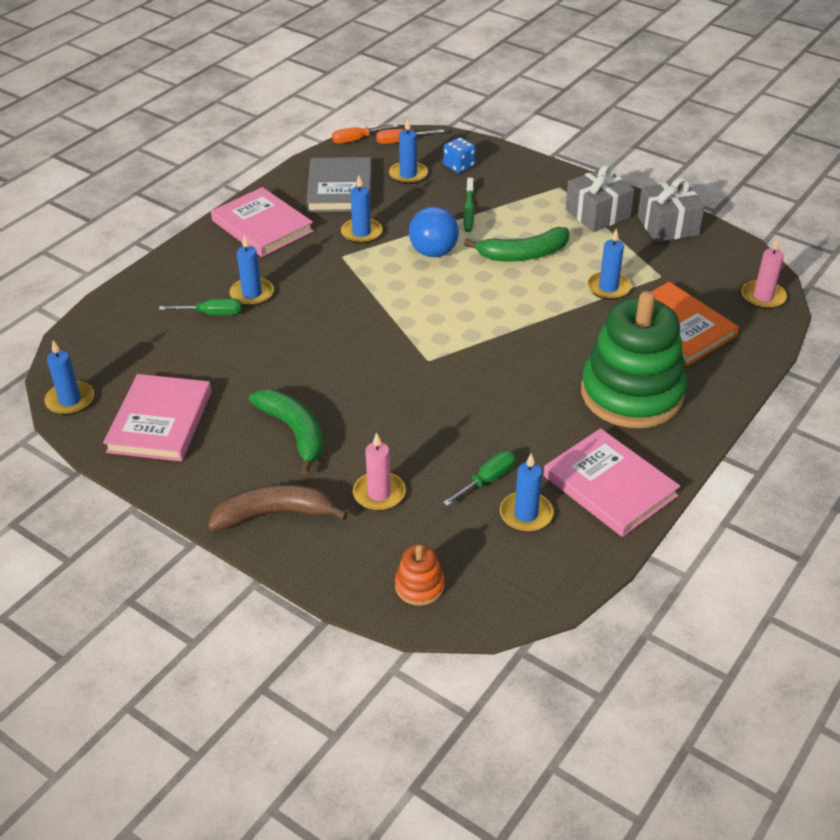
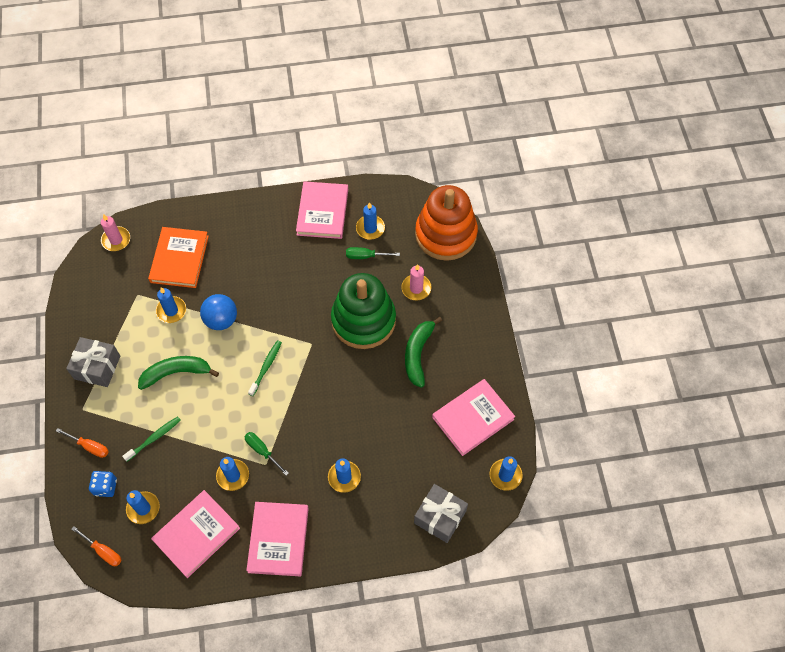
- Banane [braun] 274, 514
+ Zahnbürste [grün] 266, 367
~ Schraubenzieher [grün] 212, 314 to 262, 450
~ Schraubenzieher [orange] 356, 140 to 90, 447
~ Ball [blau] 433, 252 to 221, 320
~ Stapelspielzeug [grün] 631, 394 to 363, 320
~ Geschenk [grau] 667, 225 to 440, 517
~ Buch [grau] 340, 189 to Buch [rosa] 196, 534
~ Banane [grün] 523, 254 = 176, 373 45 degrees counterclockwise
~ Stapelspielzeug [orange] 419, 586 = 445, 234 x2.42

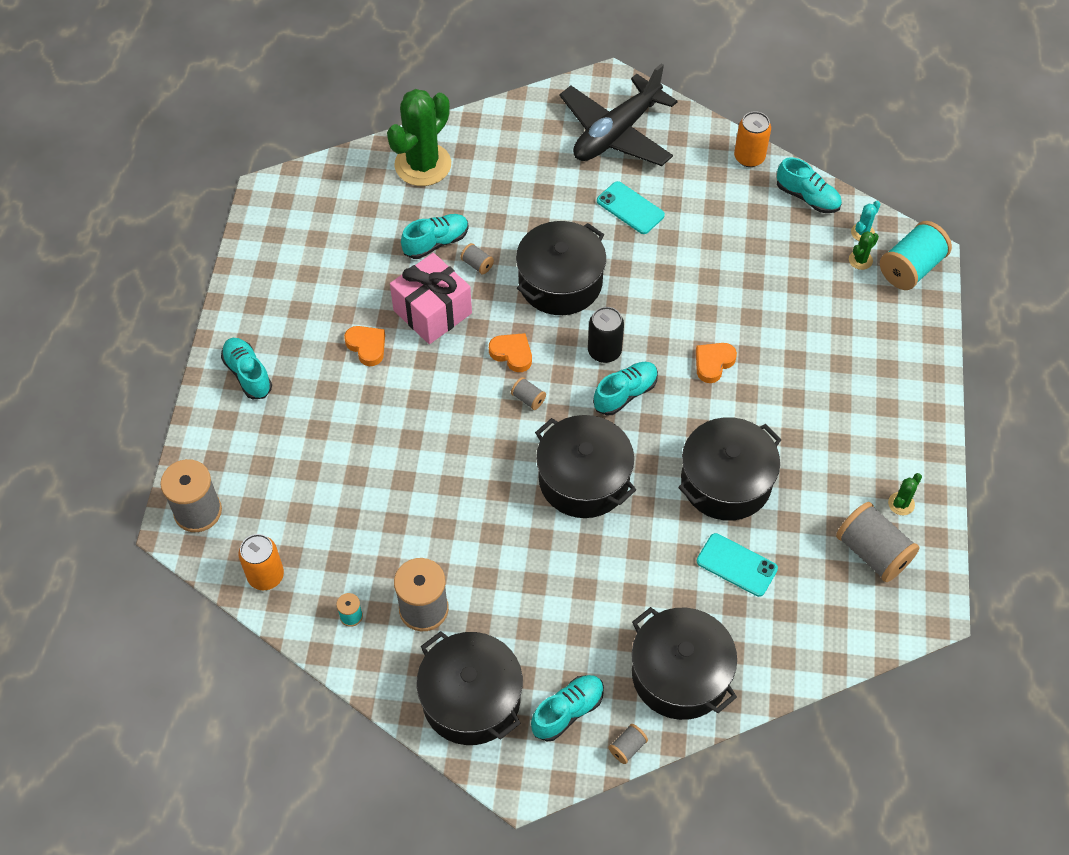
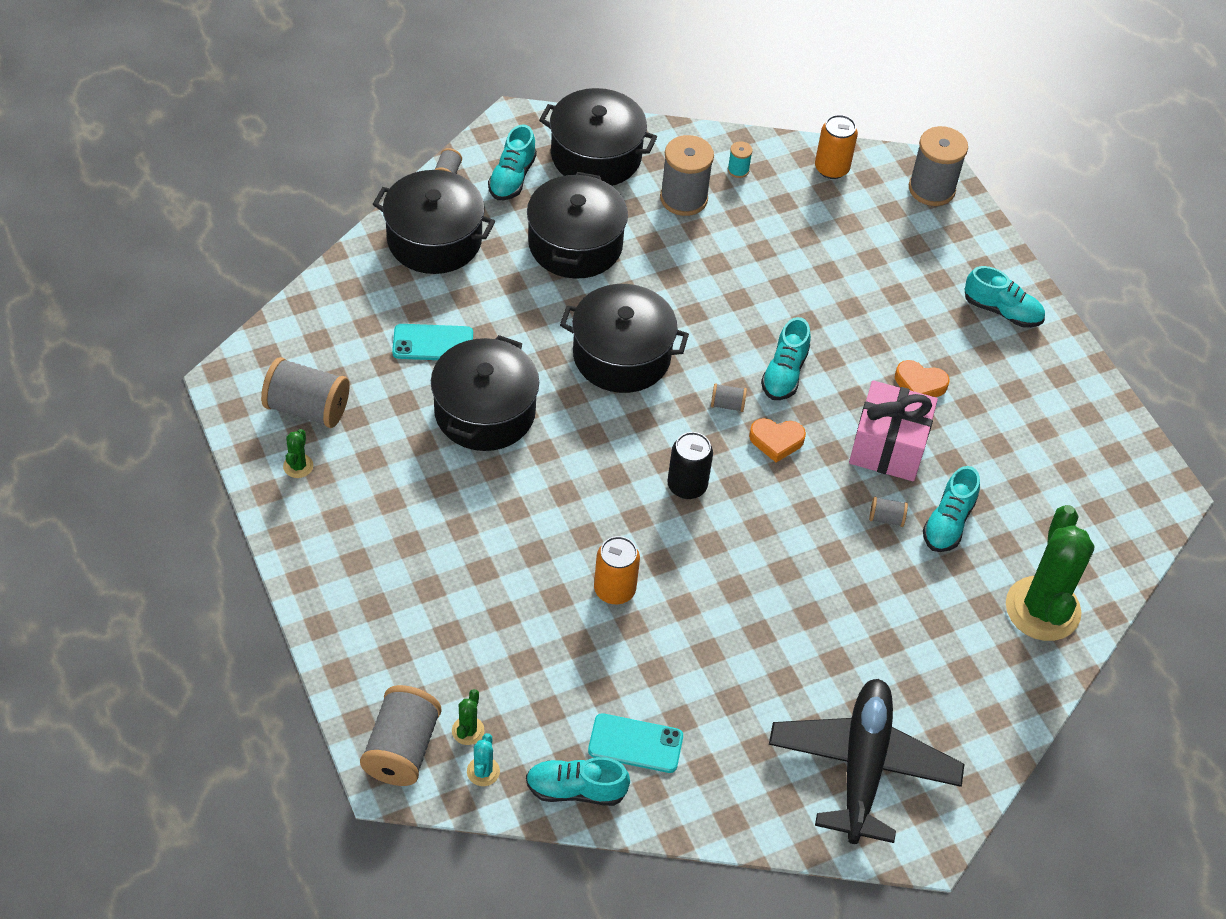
- Herz [orange] 713, 363
~ Kochtopf [schwarz] 560, 282 to 575, 244
~ Schuh [türkis] 625, 394 to 784, 373
~ Handy [türkis] 630, 208 to 635, 743
~ Dose [orange] 749, 157 to 614, 590
~ Garnrolle [türkis] 911, 268 to Garnrolle [grau] 402, 749

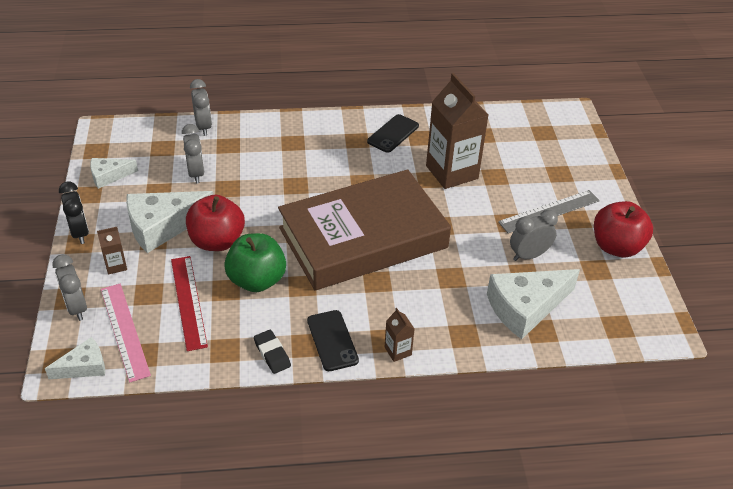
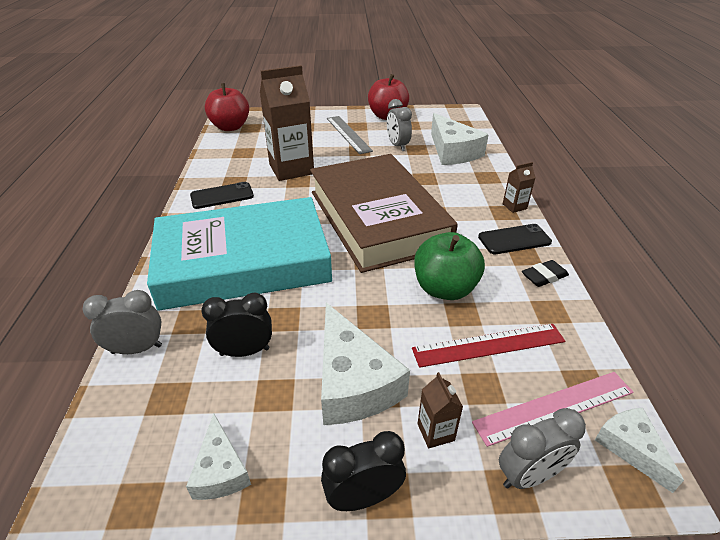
+ Buch [türkis] 243, 262
~ Apfel [rot] 217, 241 to 230, 127
~ Wecker [grau] 196, 173 to Wecker [schwarz] 244, 351
~ Handy [schwarz] 393, 134 = 222, 196 60 degrees counterclockwise

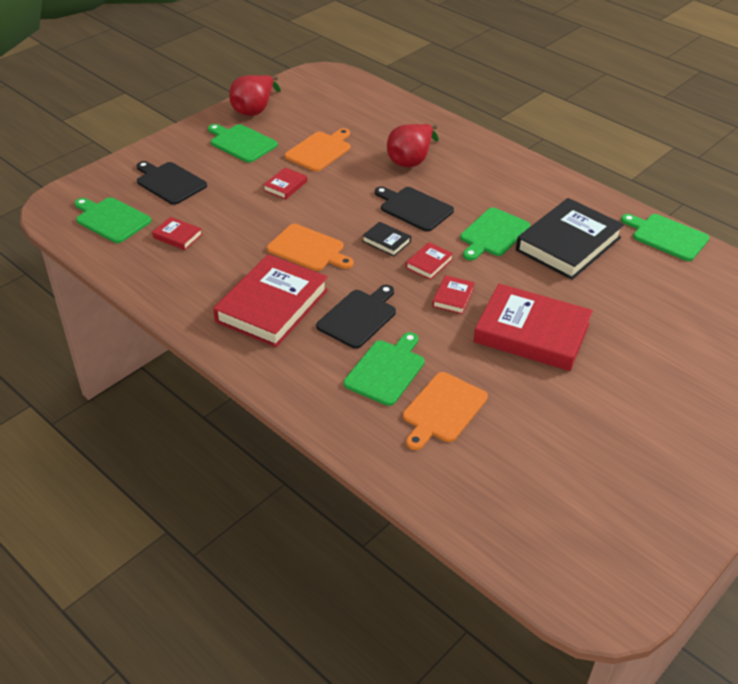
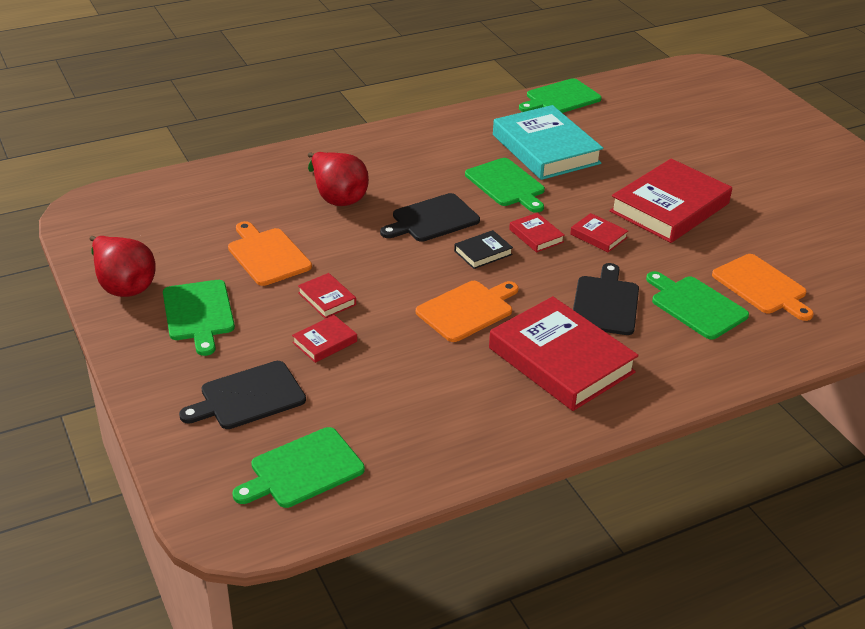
~ Buch [rot] 177, 236 to 325, 342
~ Buch [schwarz] 568, 244 to Buch [türkis] 546, 149
~ Schneidebrett [grün] 241, 143 = 198, 313 75 degrees counterclockwise
~ Schneidebrett [schwarz] 359, 317 = 605, 303 45 degrees clockwise

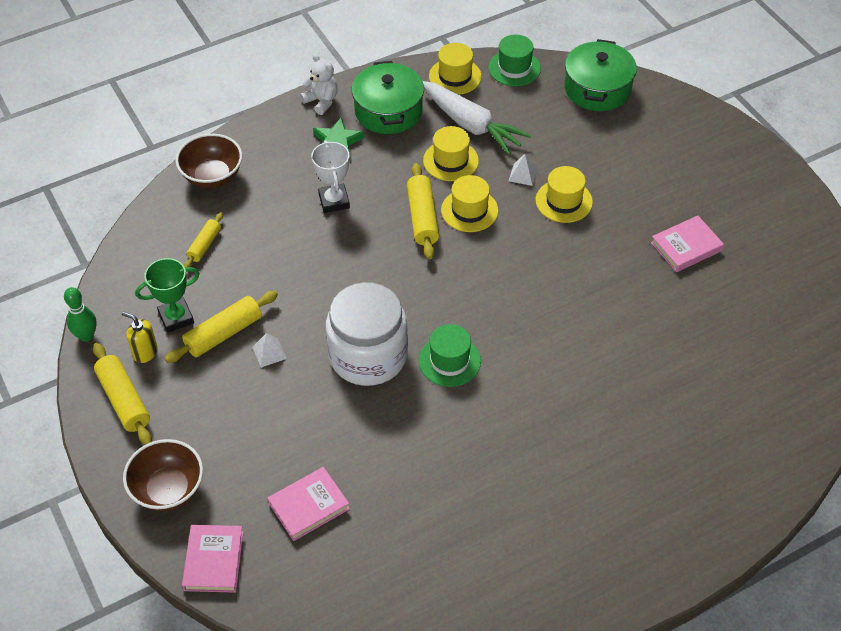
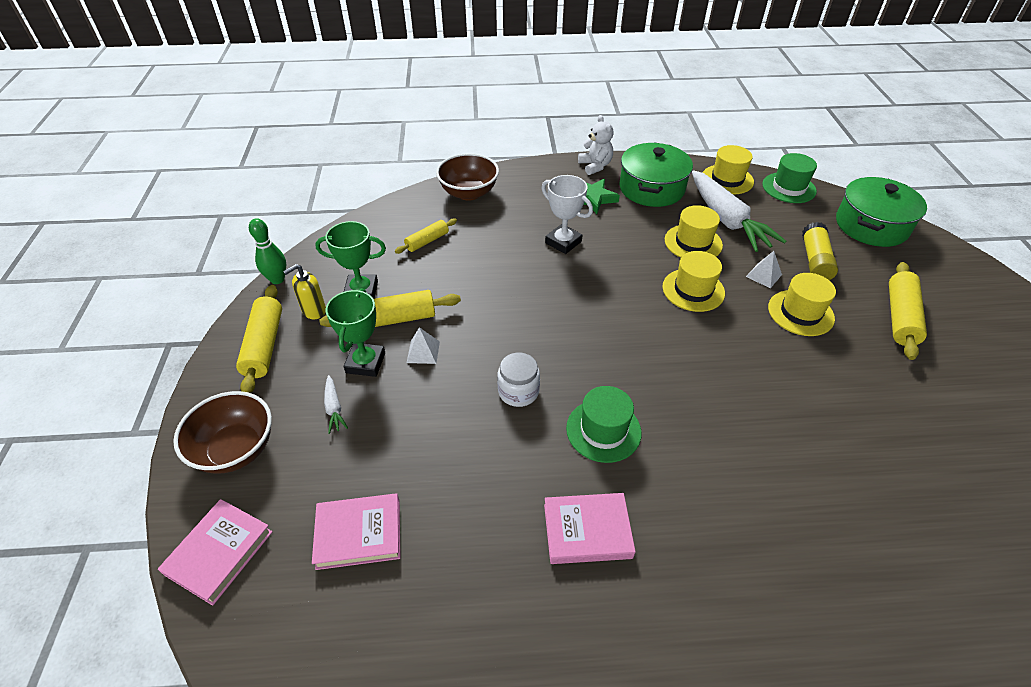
+ Karotte [weiß] 334, 408
+ Pokal [grün] 365, 363
+ Klebestift [gelb] 814, 260
~ Nudelholz [gelb] 422, 218 to 900, 317
~ Buch [rosa] 686, 247 to 587, 531
~ Seifenspender [gelb] 145, 352 = 314, 311 90 degrees counterclockwise
~ Pokal [weiß] 334, 201 = 563, 242 60 degrees counterclockwise
~ Einmachglas [weiß] 368, 355 = 518, 391 x0.46

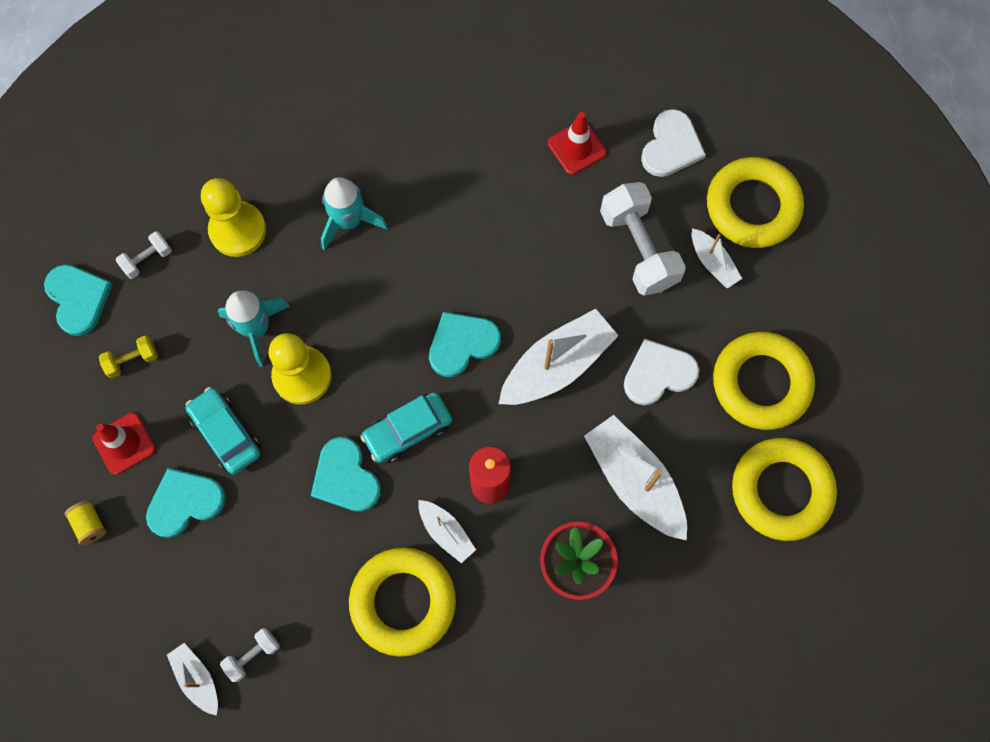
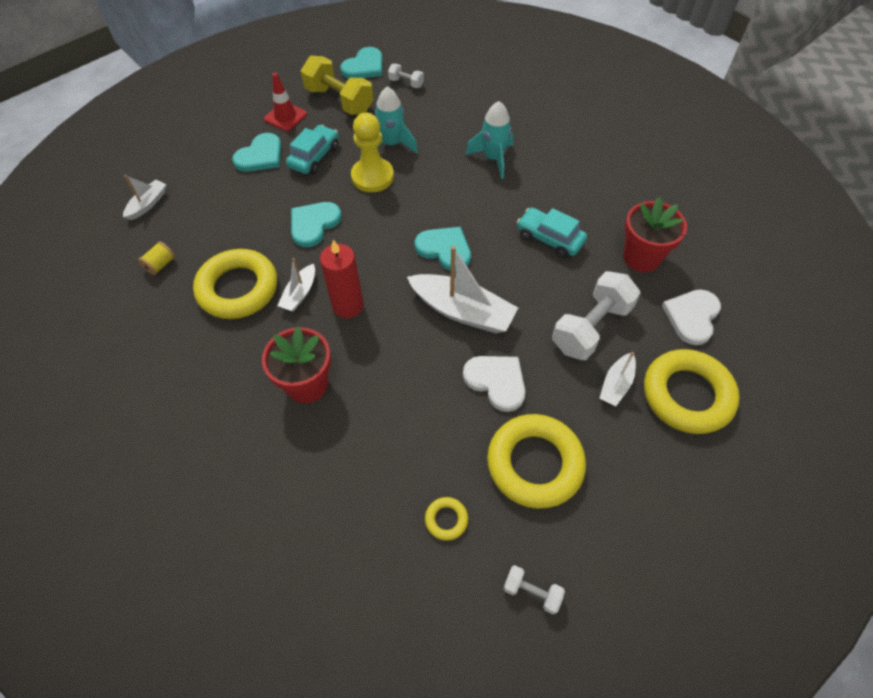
- Bauer [gelb] 238, 230
- Boot [weiß] 634, 481
~ Garnrolle [gelb] 90, 524 to 161, 265
~ Hantel [weiß] 253, 655 to 531, 592
~ Auto [türkis] 408, 431 to 549, 239
~ Leitkegel [rot] 576, 148 to Blumentopf [rot] 641, 257
~ Herz [türkis] 184, 502 = 260, 156 90 degrees clockwise
~ Herz [weiß] 671, 146 = 692, 316 120 degrees clockwise
~ Hantel [gelb] 132, 360 = 339, 101 x2.07
~ Ring [gelb] 781, 490 = 446, 519 x0.43

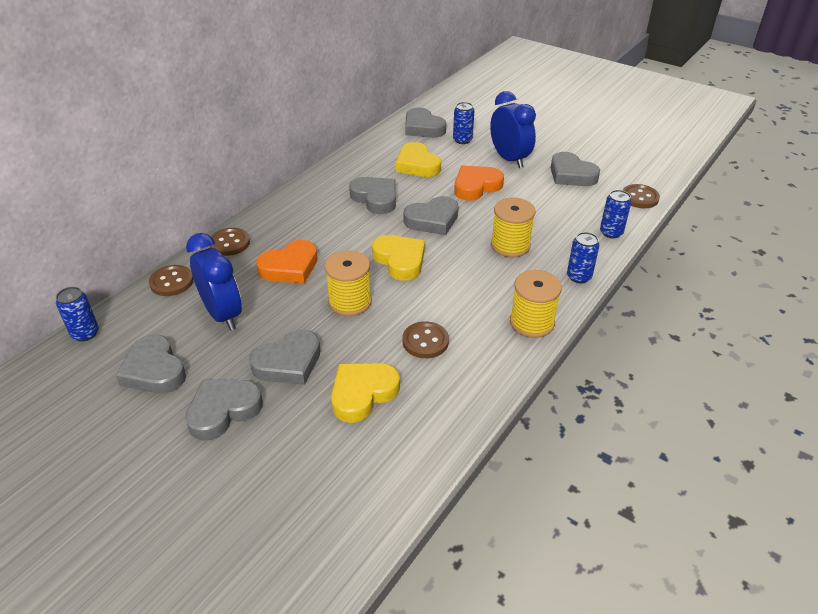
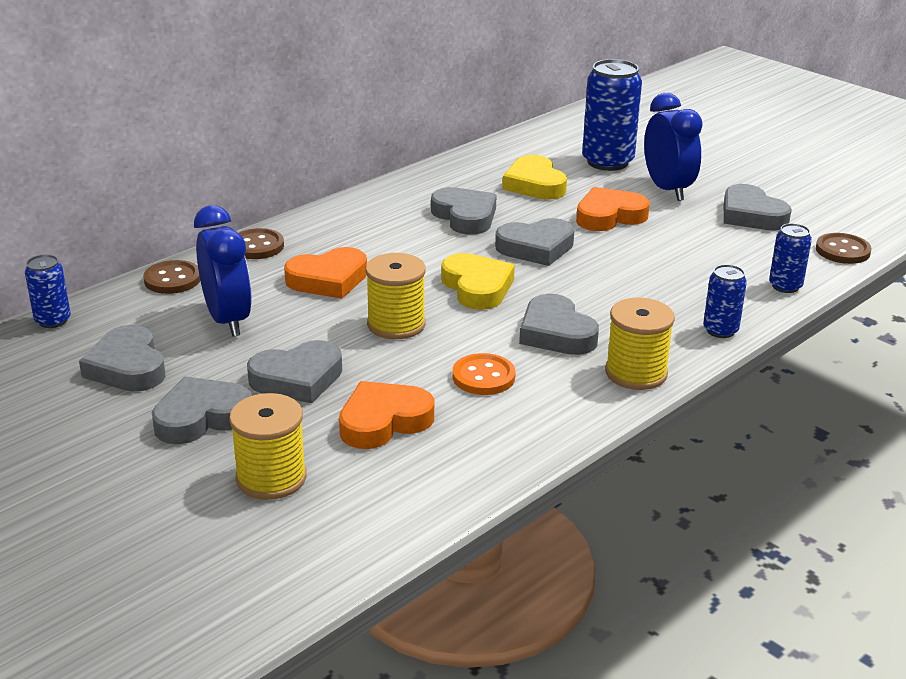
~ Herz [grau] 423, 128 to 556, 333
~ Garnrolle [gelb] 510, 245 to 271, 478
~ Herz [gelb] 362, 394 to Herz [orange] 383, 421
~ Knopf [braun] 425, 341 to Knopf [orange] 483, 377
~ Dose [blau] 462, 140 = 607, 162 x1.87

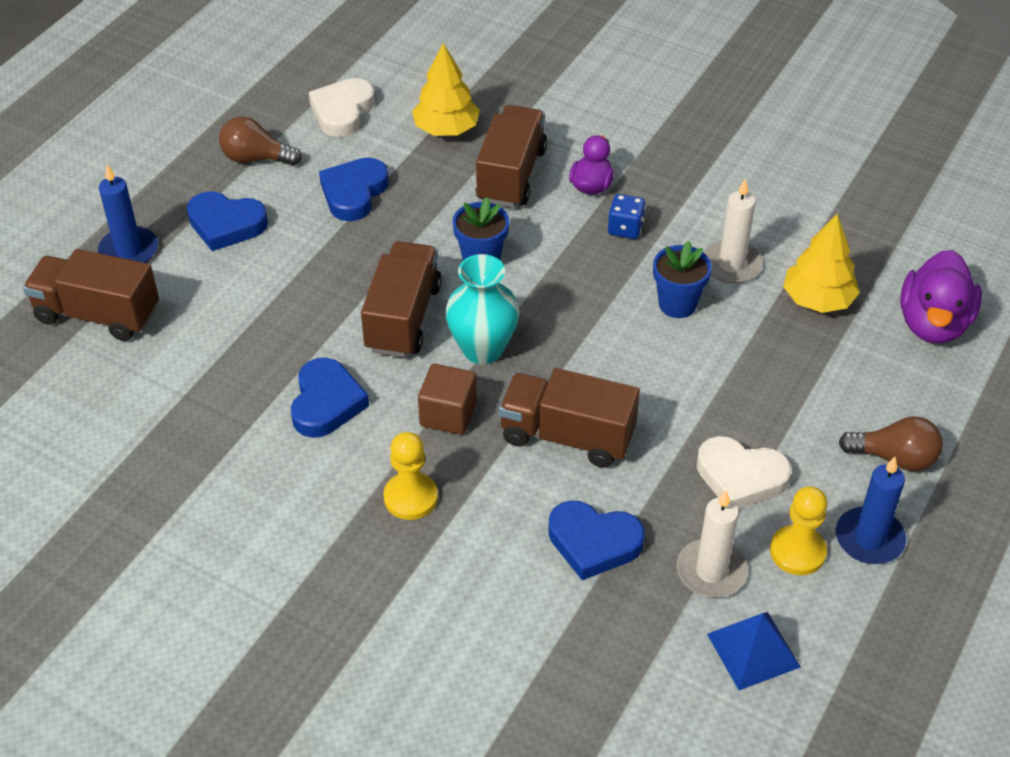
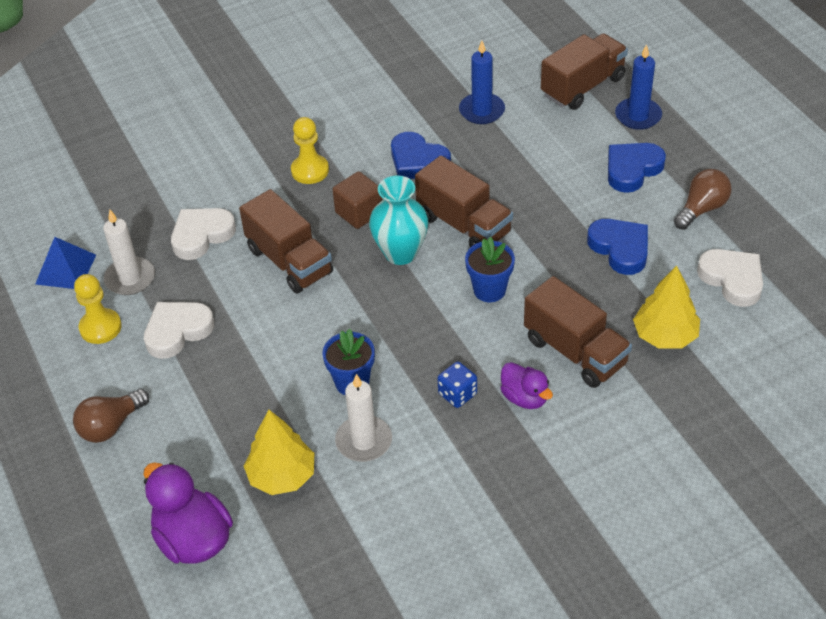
~ Kerze [blau] 869, 539 to 482, 111
~ Herz [blau] 593, 543 to Herz [weiß] 201, 235
~ Lastwagen [braun] 567, 436 = 289, 261 90 degrees clockwise

